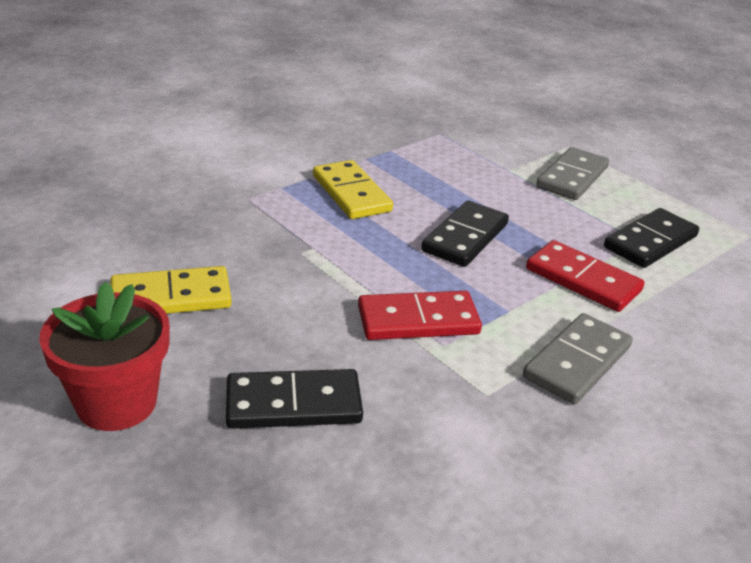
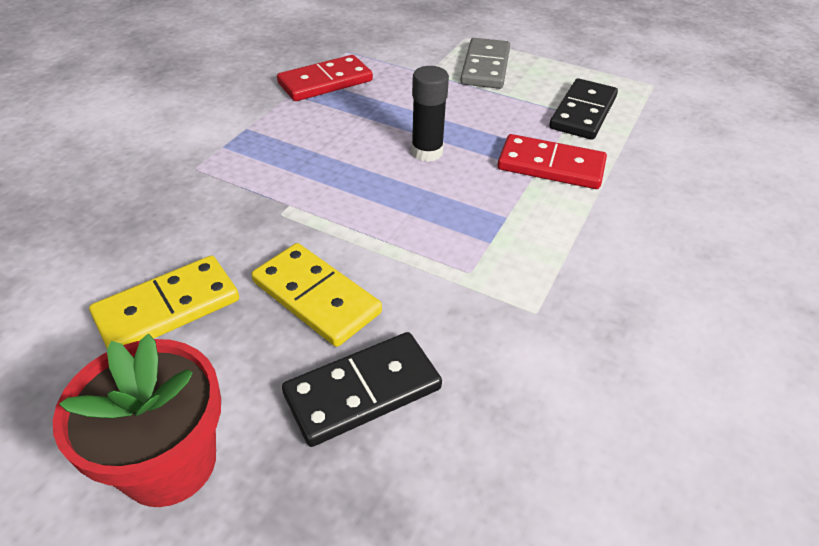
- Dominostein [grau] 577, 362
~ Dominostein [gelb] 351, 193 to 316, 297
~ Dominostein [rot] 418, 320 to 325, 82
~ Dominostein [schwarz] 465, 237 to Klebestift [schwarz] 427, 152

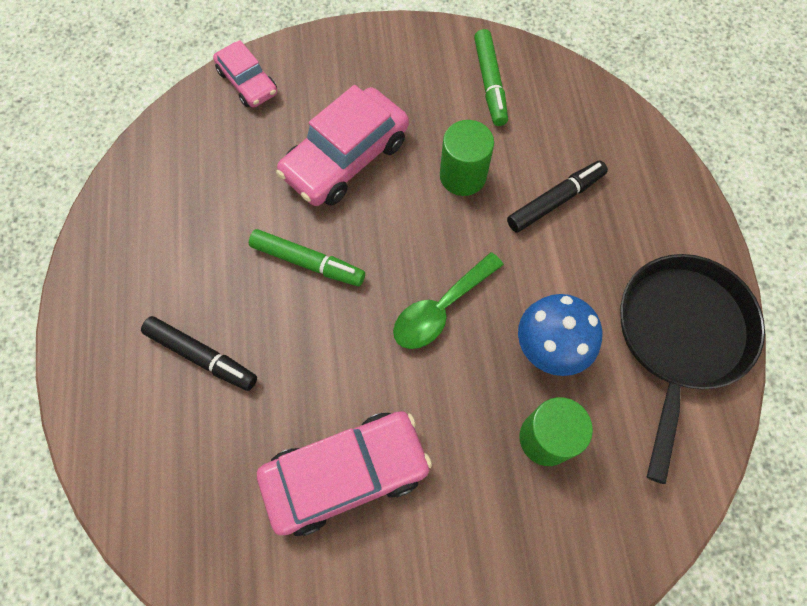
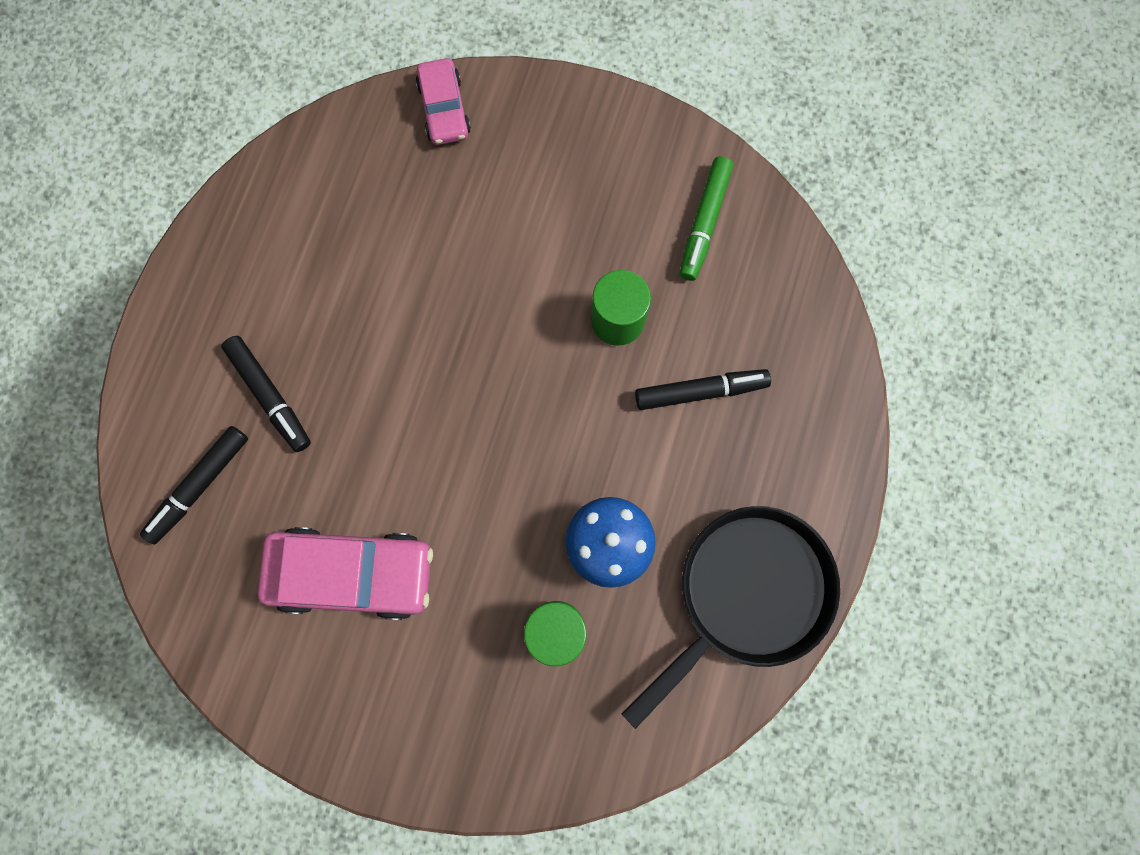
- Filzstift [grün] 308, 262
- Auto [rosa] 345, 158
- Löffel [grün] 440, 309
+ Filzstift [schwarz] 199, 485

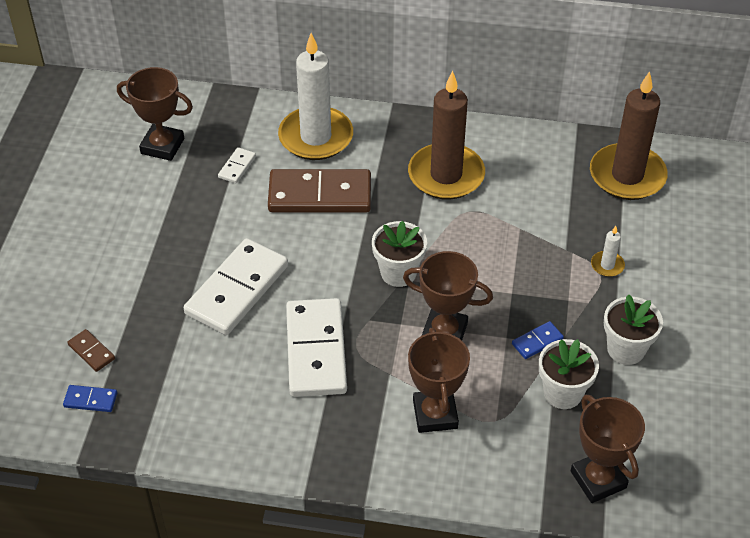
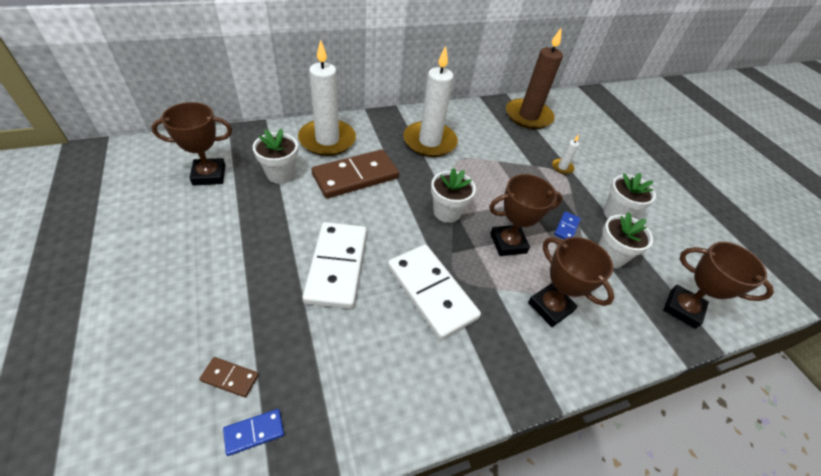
~ Dominostein [weiß] 237, 167 to Blumentopf [weiß] 280, 174
~ Kerze [braun] 446, 175 to Kerze [weiß] 429, 142

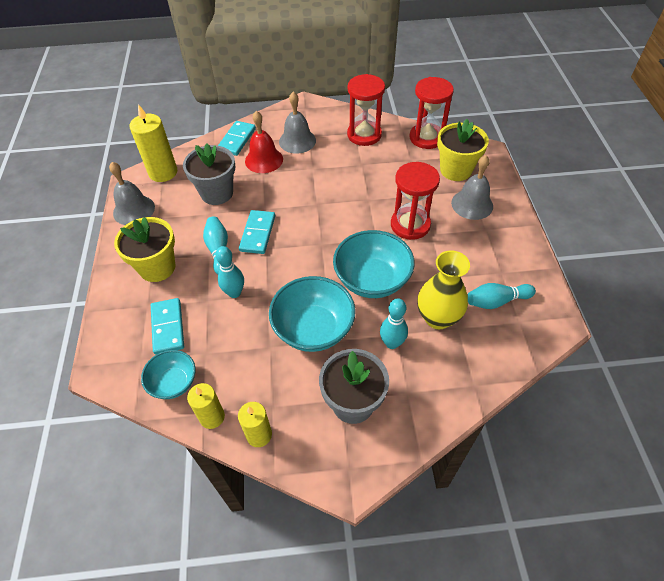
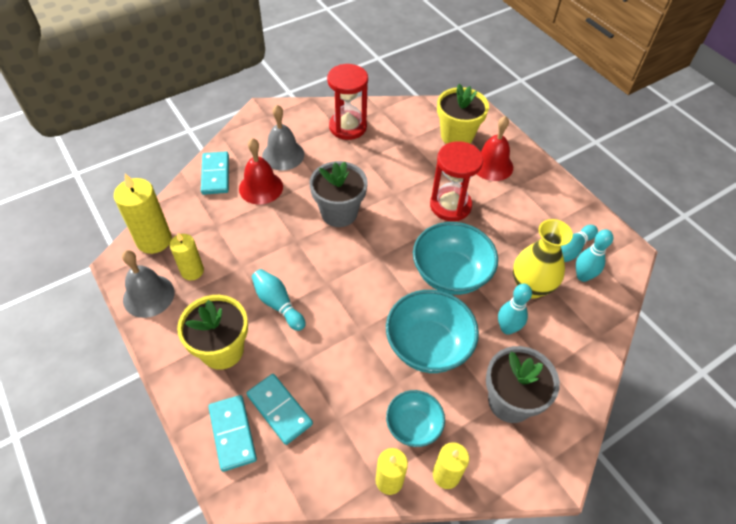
- Sanduhr [rot] 426, 138
+ Kerze [gelb] 192, 271
~ Schüssel [türkis] 174, 383 to 413, 426
~ Blumentopf [grau] 217, 193 to 339, 213
~ Bowlingkegel [türkis] 234, 293 to 583, 276
~ Dominostein [türkis] 257, 233 to 232, 433
~ Glocke [grau] 472, 204 to Glocke [rot] 492, 165

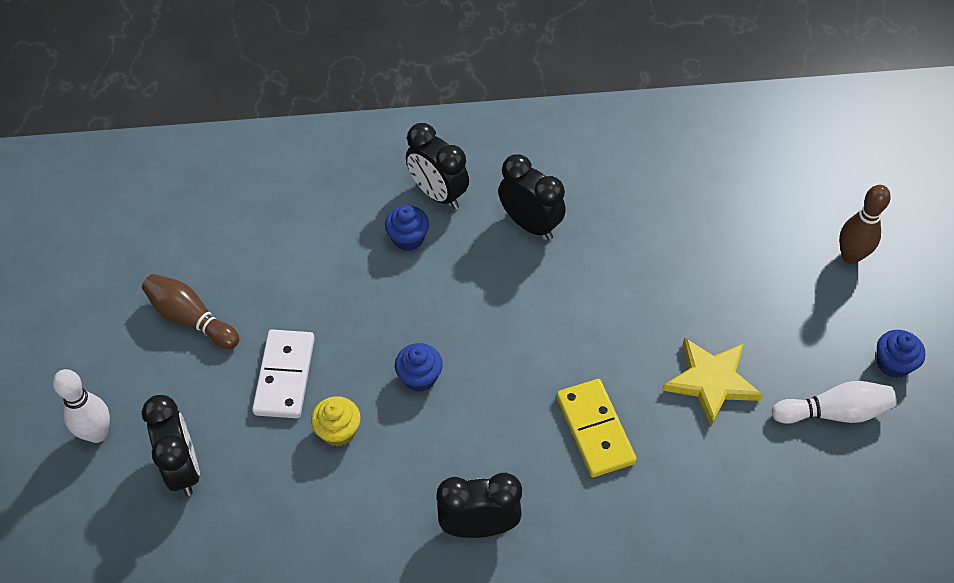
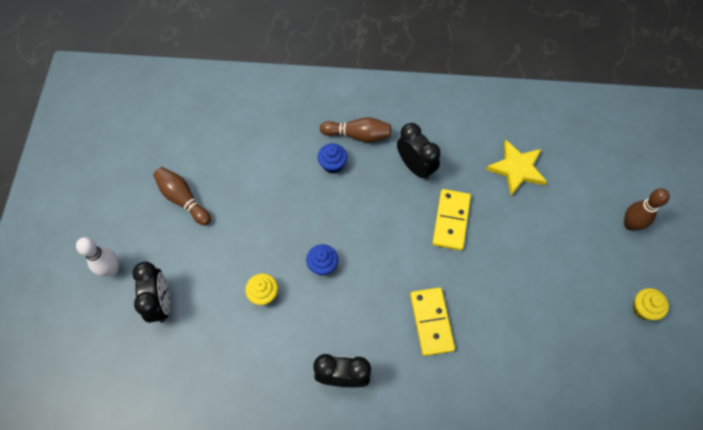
- Dominostein [weiß] 284, 376
- Bowlingkegel [weiß] 833, 412
+ Dominostein [gelb] 451, 220
~ Stern [gelb] 711, 381 to 516, 169
~ Wecker [schwarz] 438, 194 to Bowlingkegel [braun] 358, 135
~ Muffin [blau] 893, 363 to Muffin [gelb] 643, 308

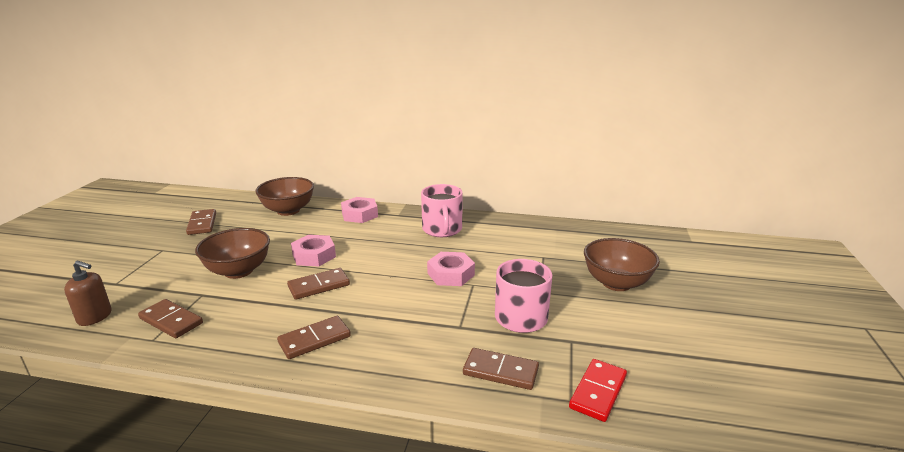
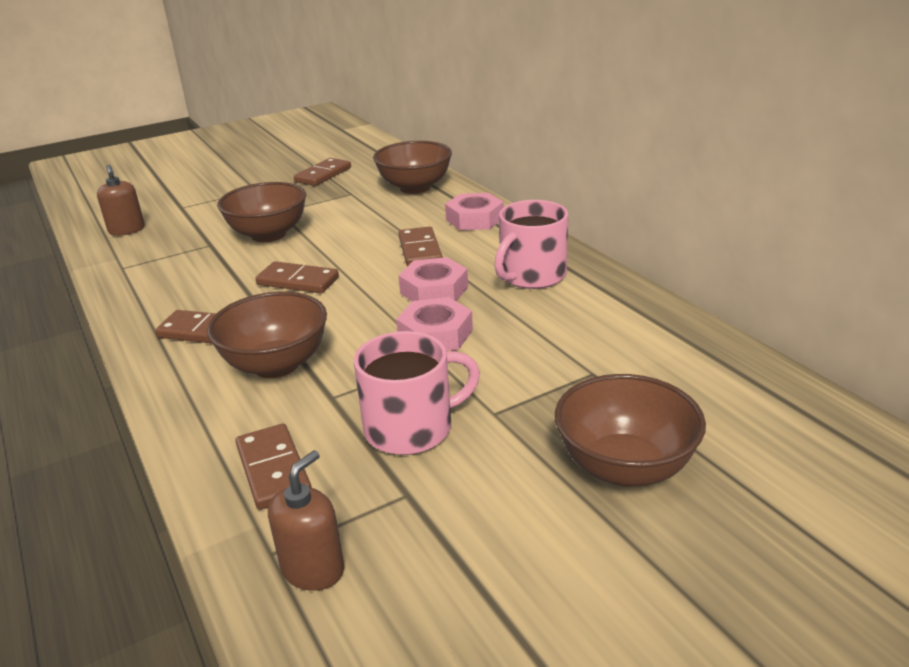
+ Schüssel [braun] 276, 365
~ Dominostein [braun] 171, 321 to 420, 250
~ Sechskantmutter [rosa] 314, 256 to 434, 290
~ Dominostein [rot] 598, 392 to Seifenspender [braun] 313, 569

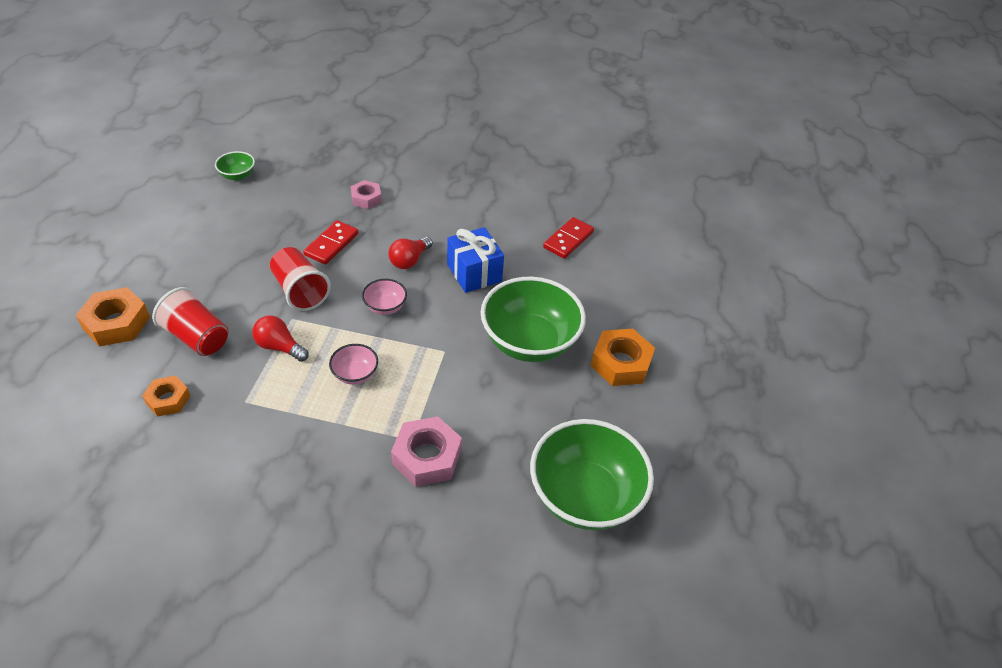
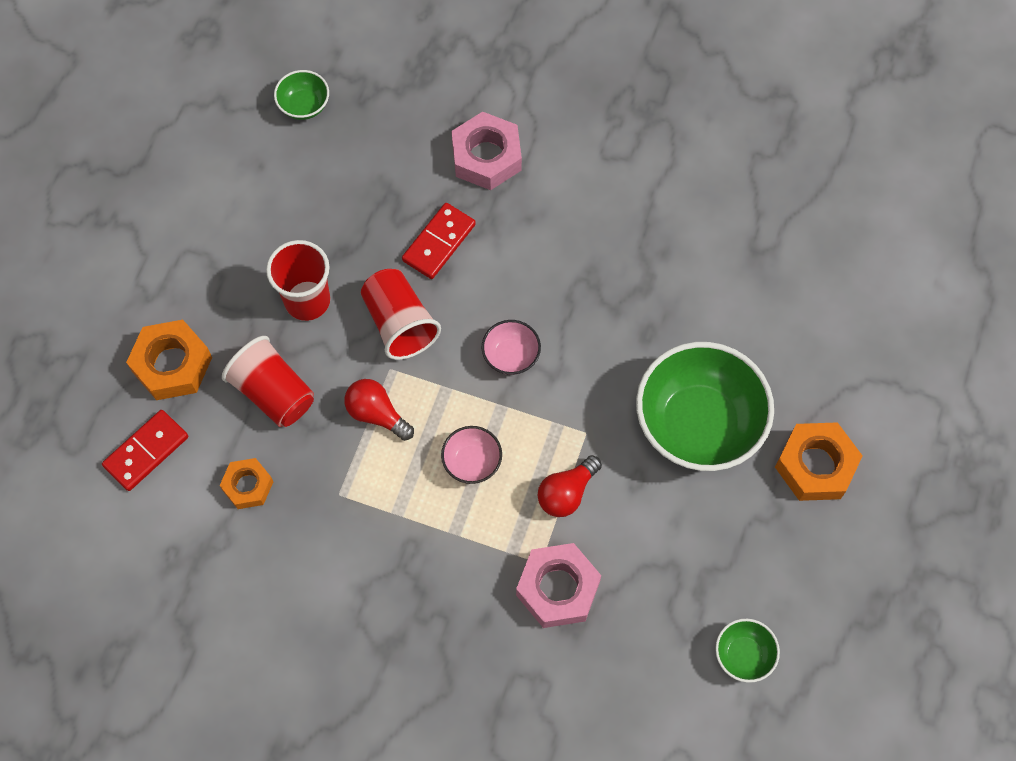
- Geschenk [blau] 474, 273
+ Becher [rot] 307, 301
~ Glühbirne [rot] 409, 260 to 567, 493
~ Dominostein [rot] 568, 240 to 146, 452
~ Sechskantmutter [rosa] 366, 198 = 486, 157 x1.61
~ Schüssel [grün] 584, 495 = 743, 655 x0.45

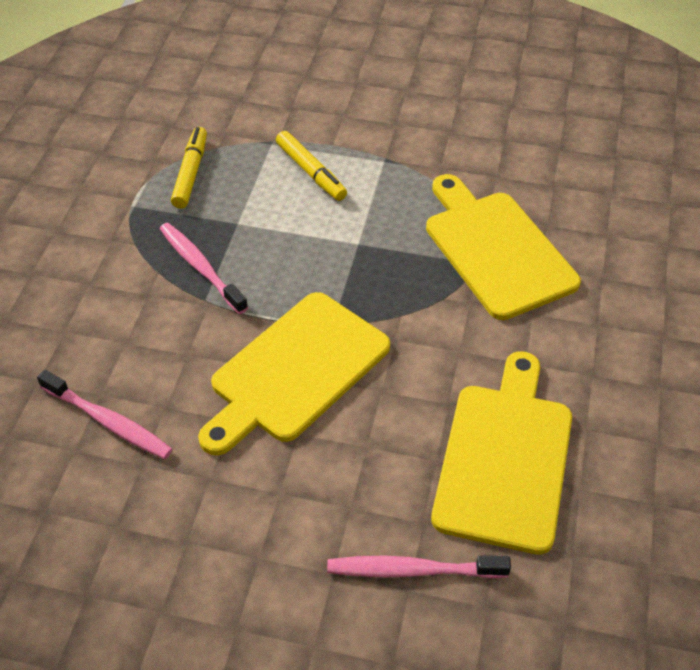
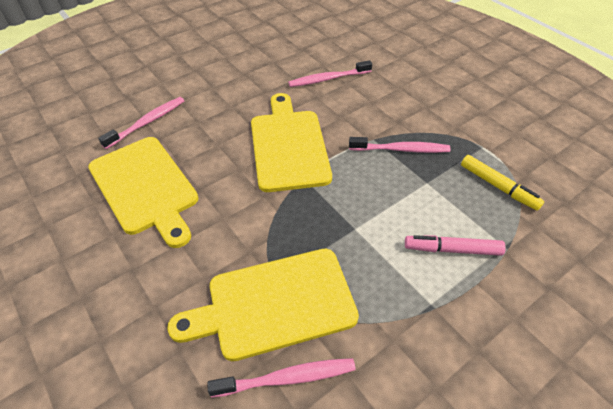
+ Zahnbürste [rosa] 287, 378
~ Filzstift [gelb] 311, 172 to Filzstift [rosa] 452, 249
~ Schneidebrett [gelb] 496, 249 = 274, 304 150 degrees clockwise

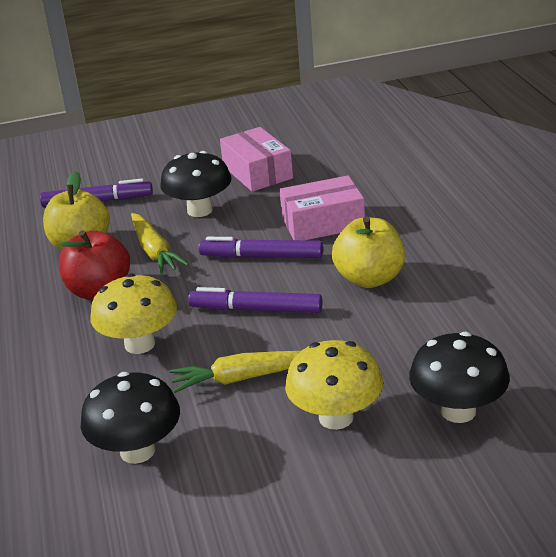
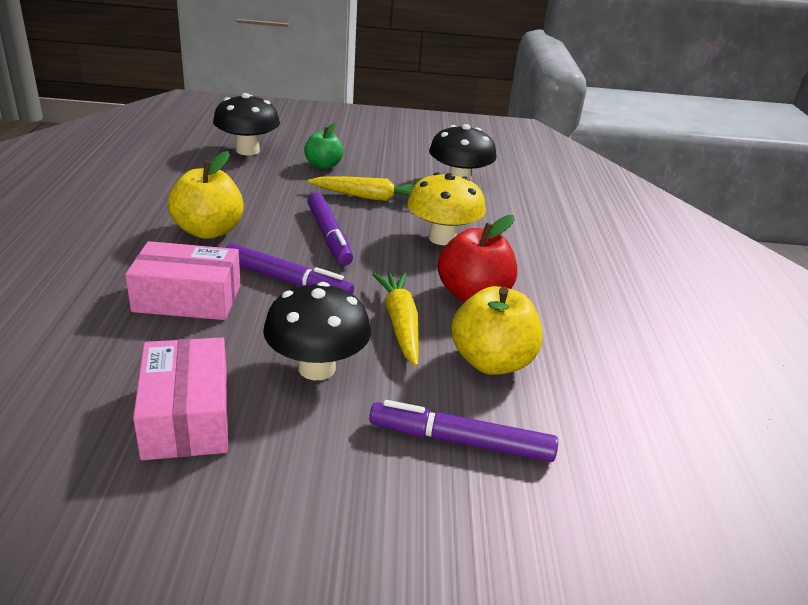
~ Pilz [gelb] 336, 417 to Apfel [grün] 323, 165
~ Filzstift [lila] 256, 309 = 329, 236 45 degrees clockwise

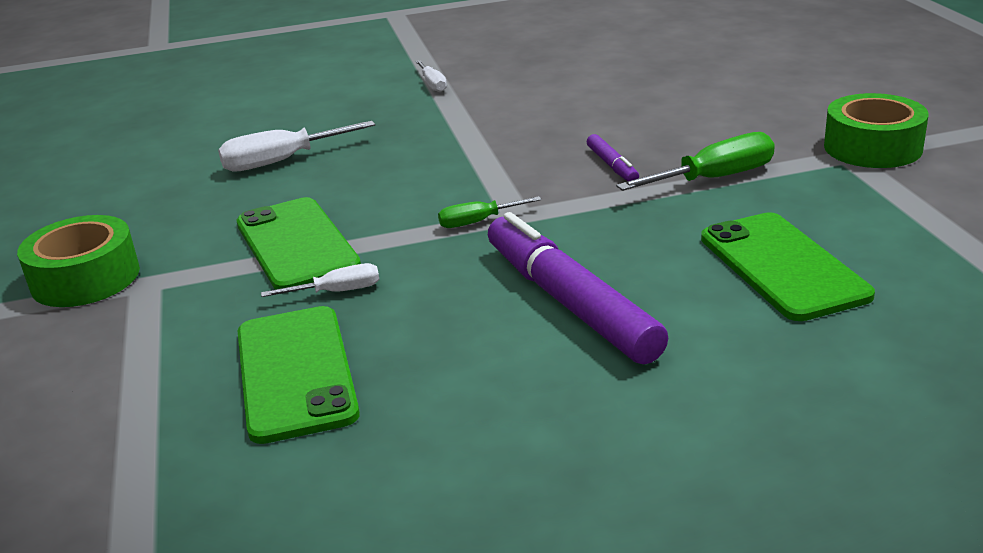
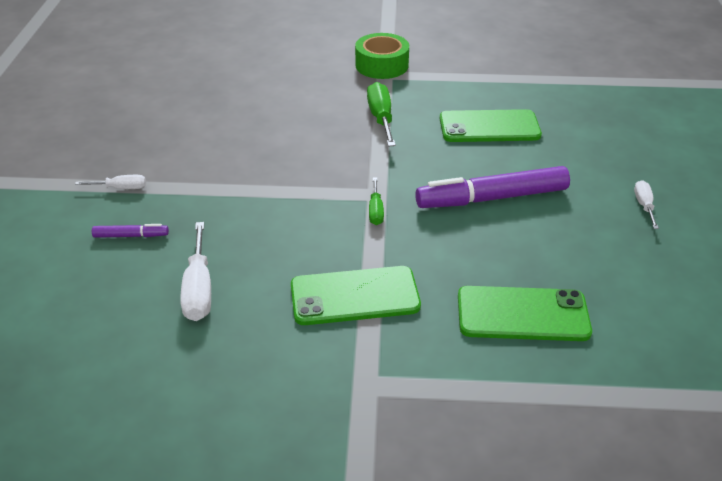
- Klebeband [grün] 85, 278
~ Schraubenzieher [weiß] 337, 292 to 644, 205
~ Filzstift [lila] 612, 165 to 131, 236

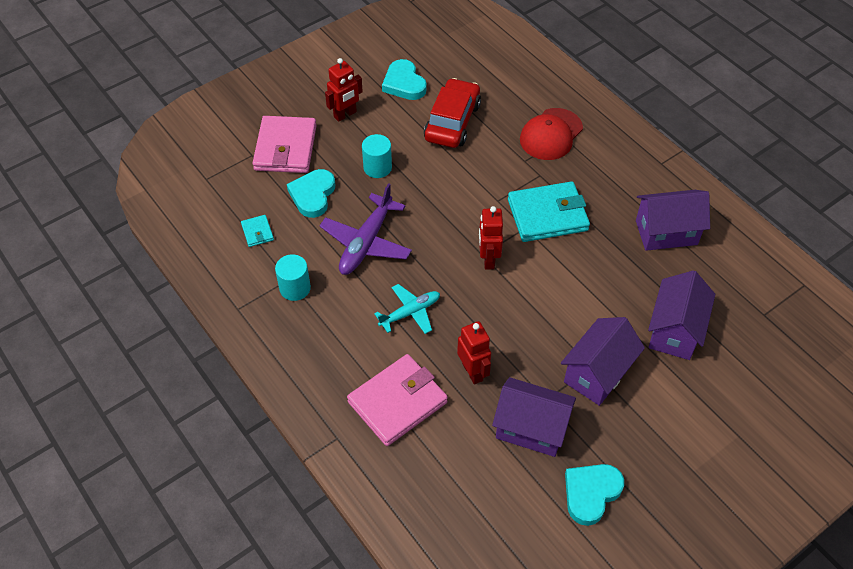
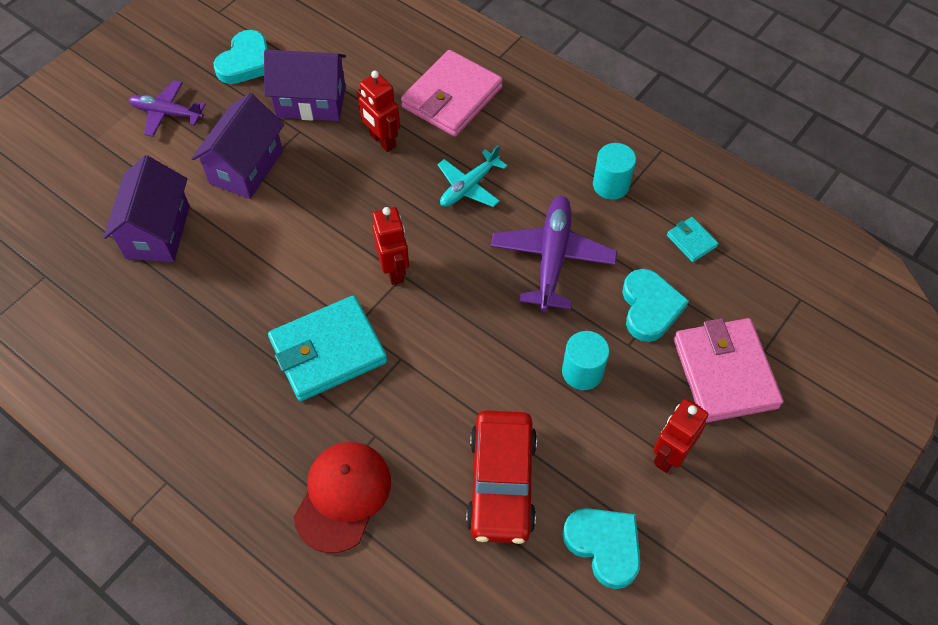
- Haus [lila] 666, 232
+ Flugzeug [lila] 167, 113

